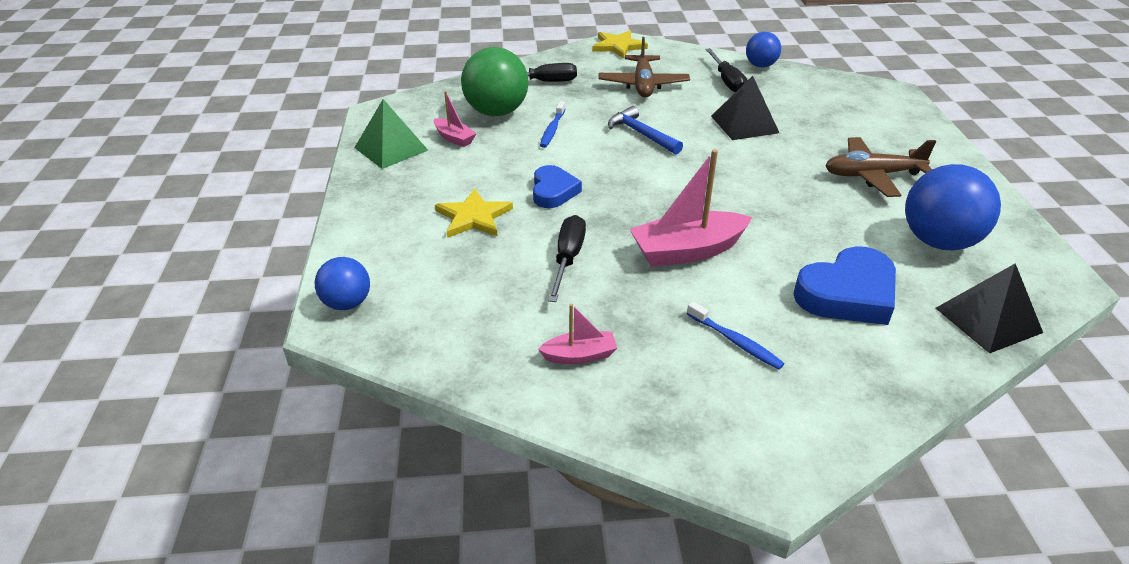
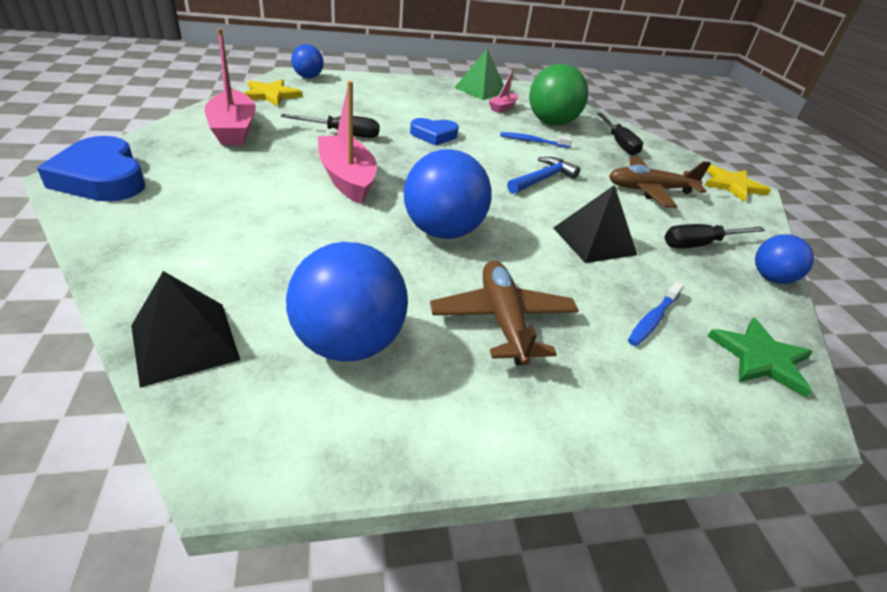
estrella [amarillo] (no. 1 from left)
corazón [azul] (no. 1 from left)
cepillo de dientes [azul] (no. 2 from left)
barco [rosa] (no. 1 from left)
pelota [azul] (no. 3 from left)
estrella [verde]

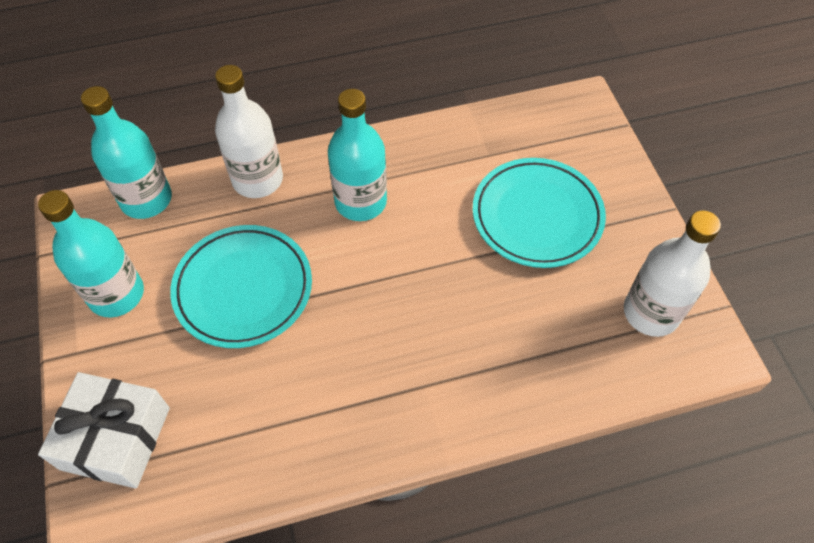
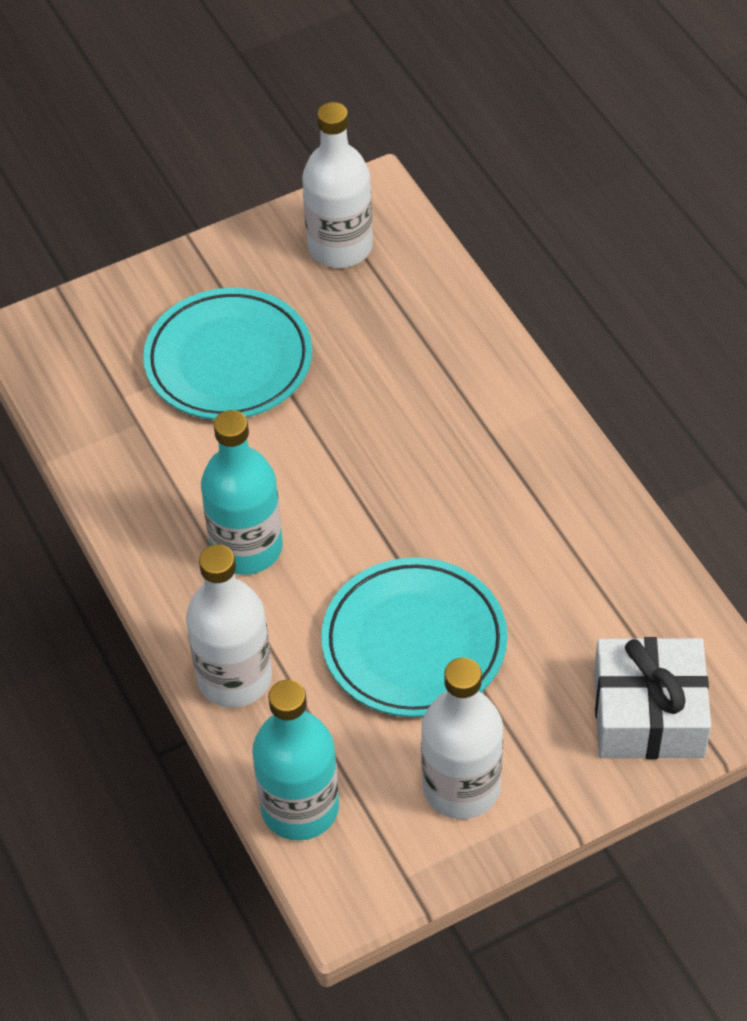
botella [blanco] (no. 3 from left)

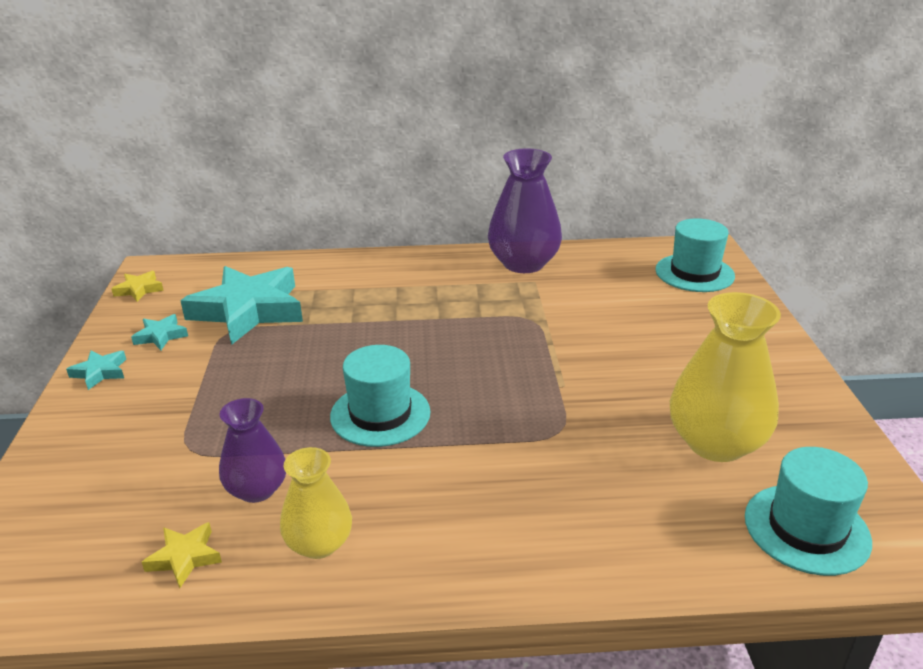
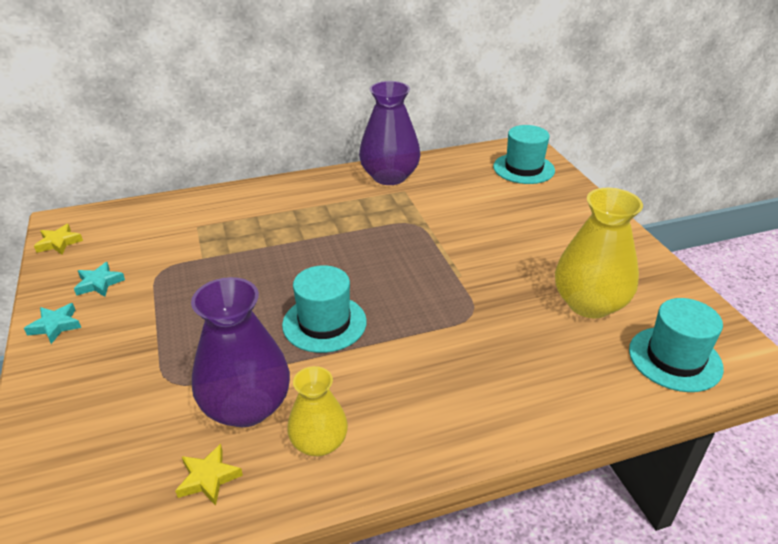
estrella [turquesa] (no. 3 from left in the first image)
florero [morado] (no. 1 from left)

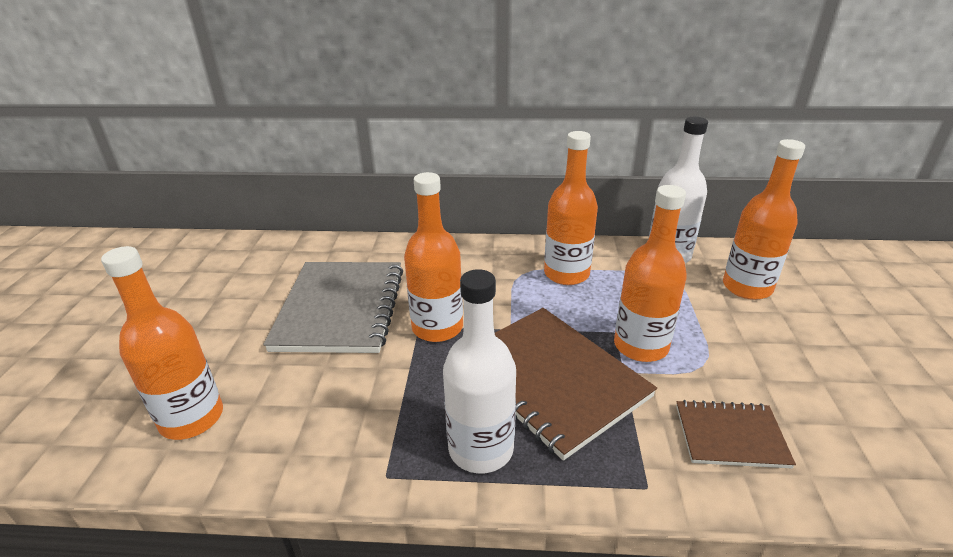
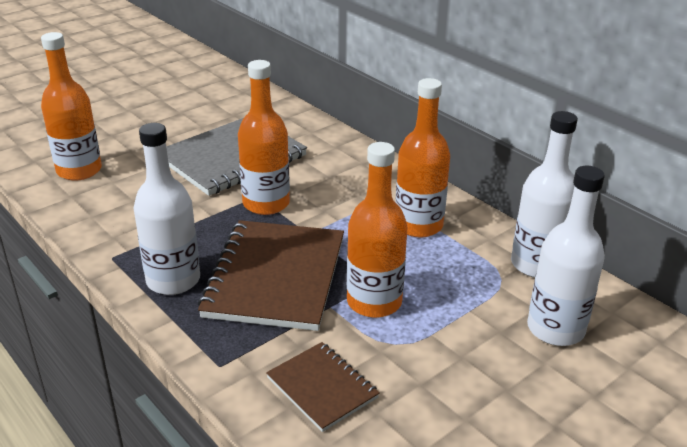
botella [blanco] (no. 3 from left)

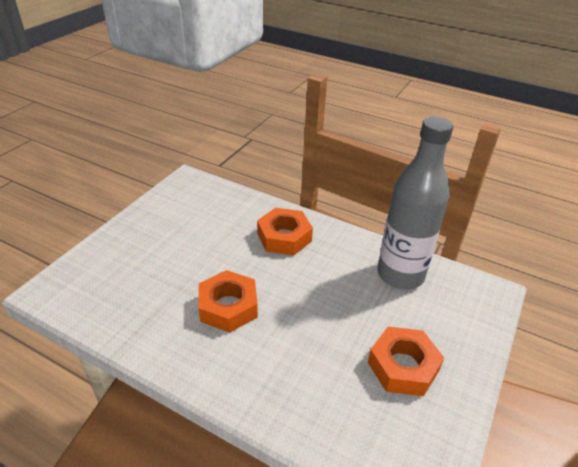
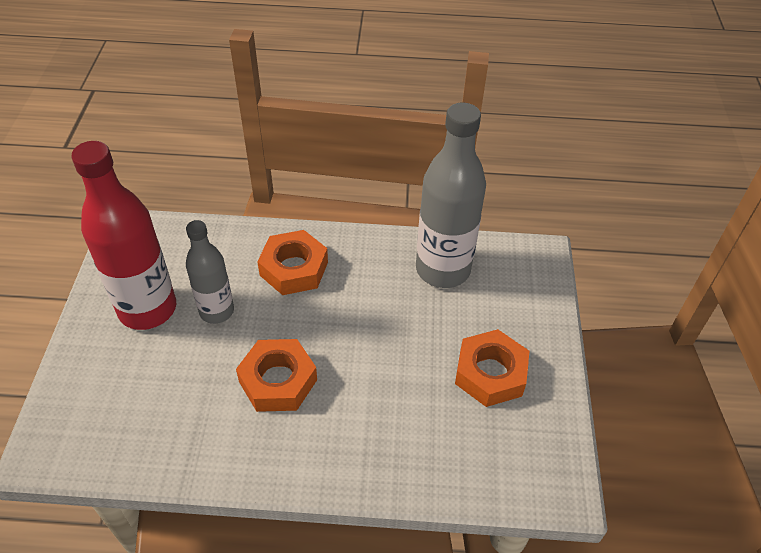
botella [rojo]
botella [gris] (no. 1 from left)

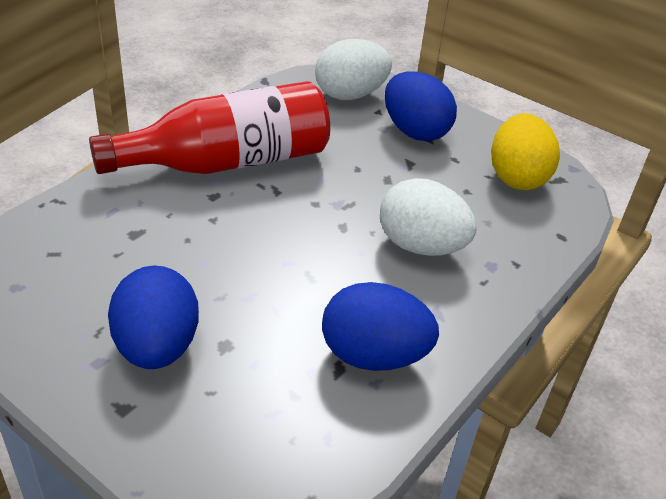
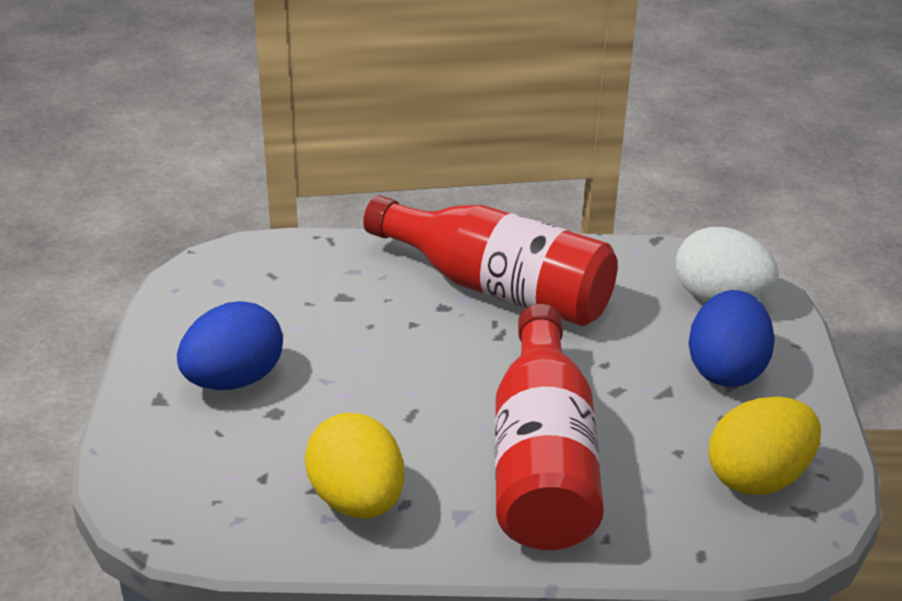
botella [rojo] (no. 2 from left)
huevo [amarillo] (no. 1 from left)

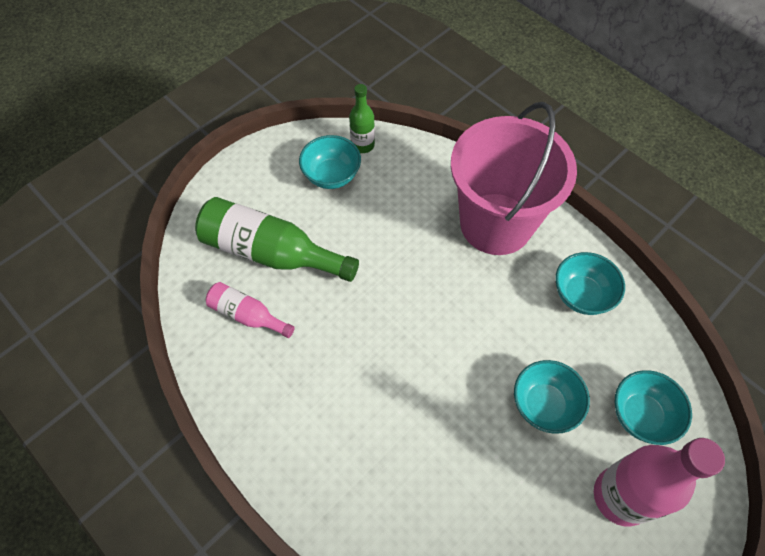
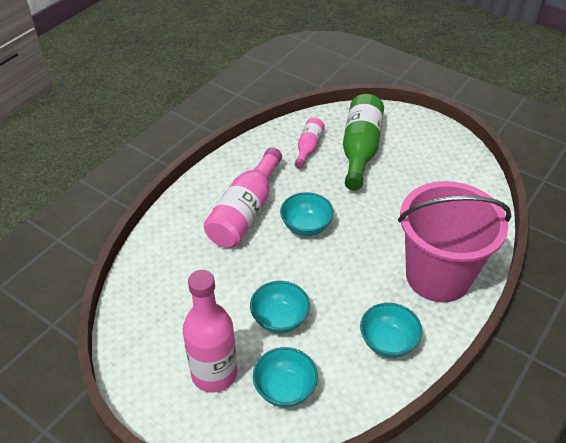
botella [verde] (no. 2 from left in the first image)
cuenco [turquesa] (no. 3 from left)
botella [rosa] (no. 2 from left)

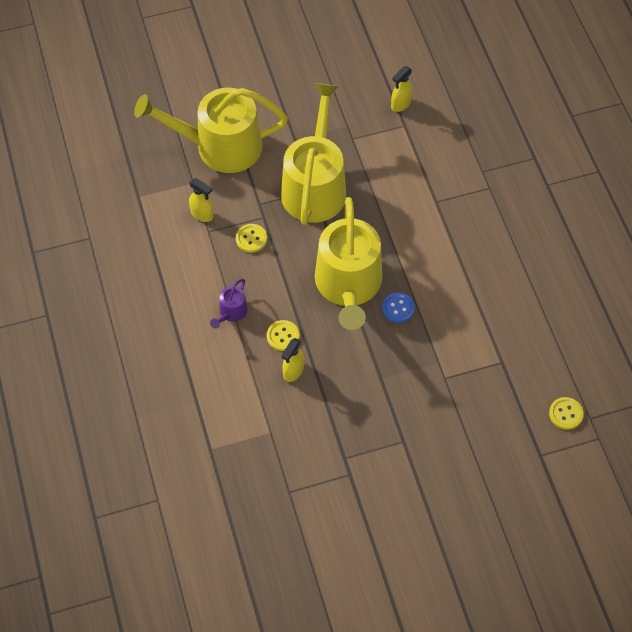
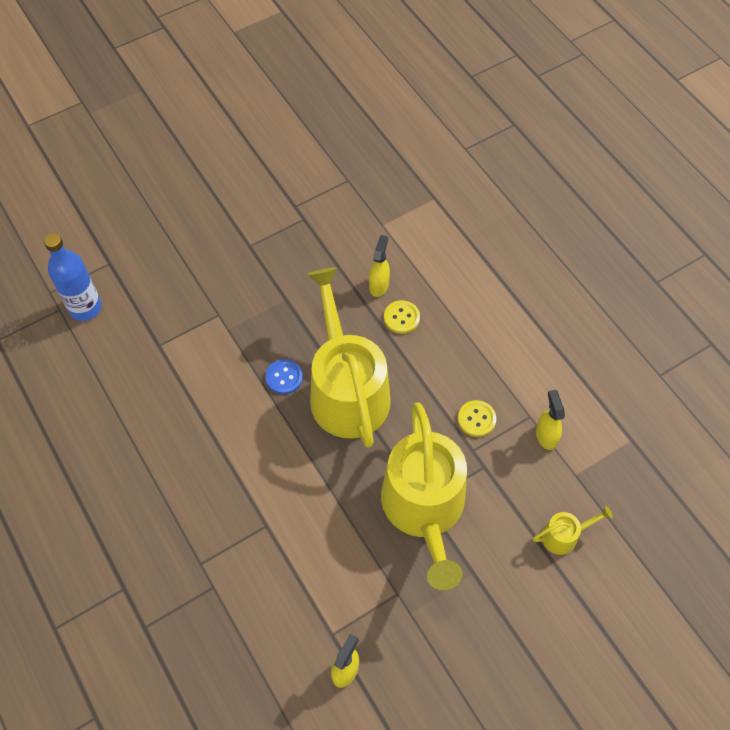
regadera [amarillo] (no. 3 from left)
pulverizador [amarillo] (no. 3 from left)
regadera [morado]
botella [azul]

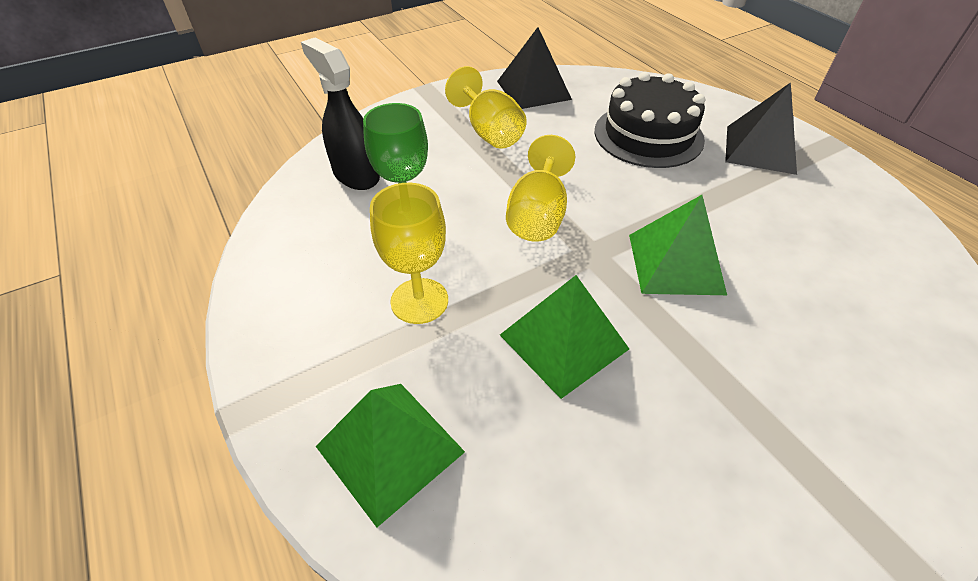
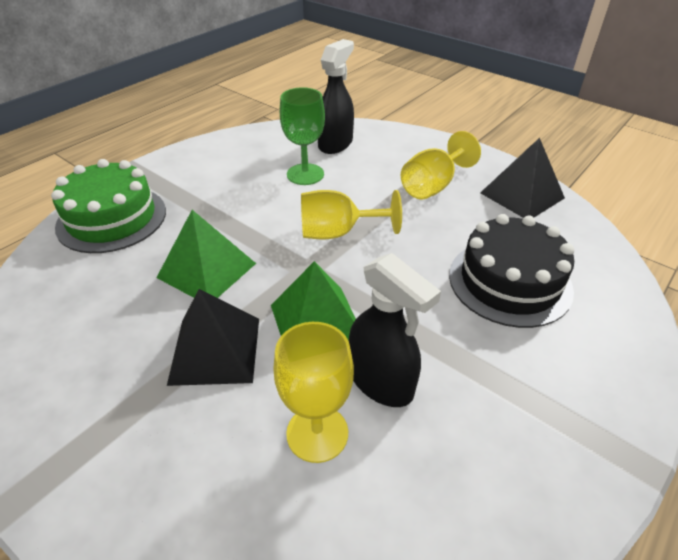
pirámide [negro] (no. 1 from left)
copa [amarillo] (no. 1 from left)
tarta [verde]
pulverizador [negro] (no. 2 from left)

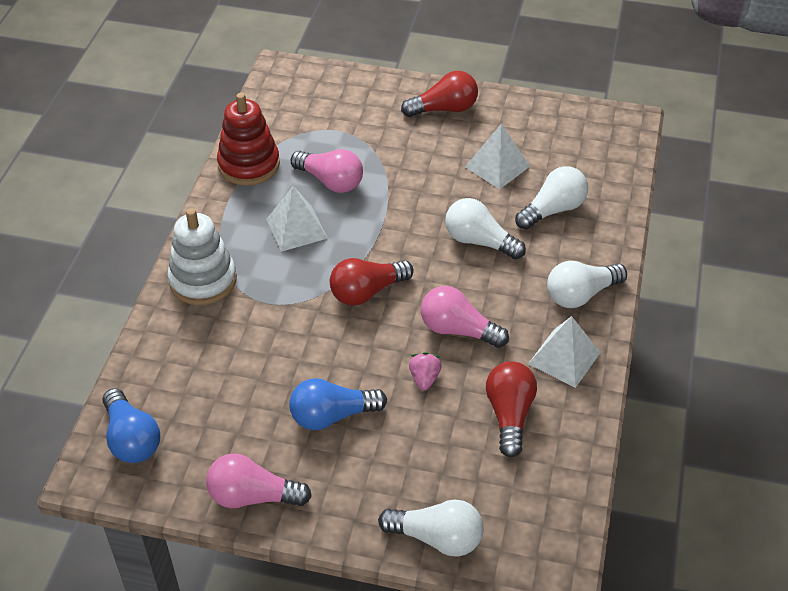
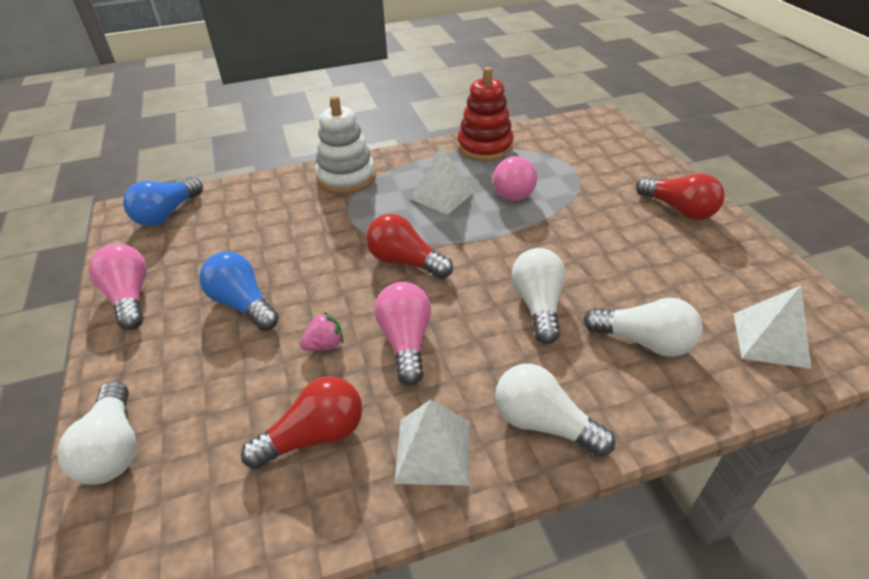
pirámide [blanco] (no. 3 from left)

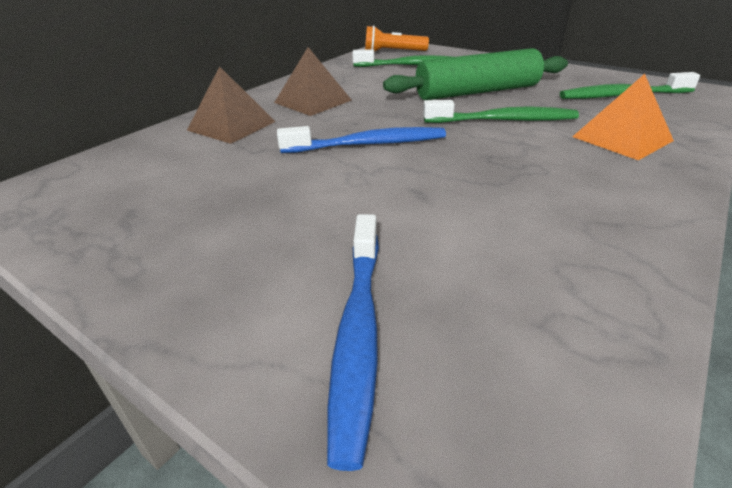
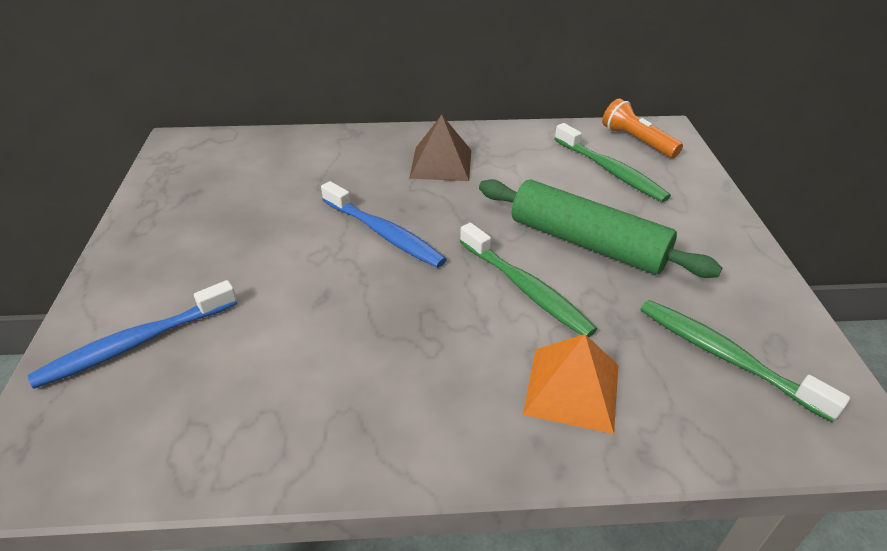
pirámide [marrón] (no. 1 from left in the first image)

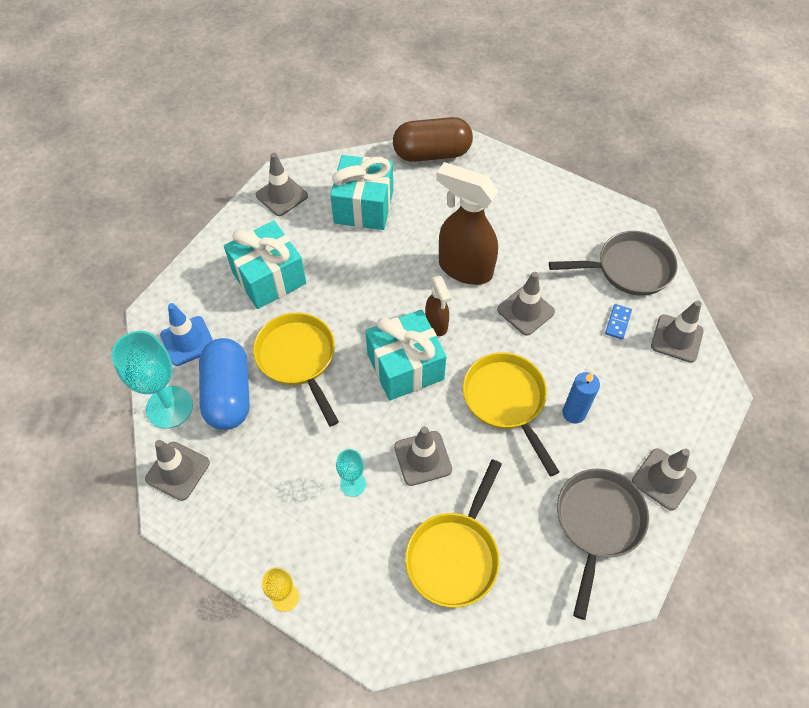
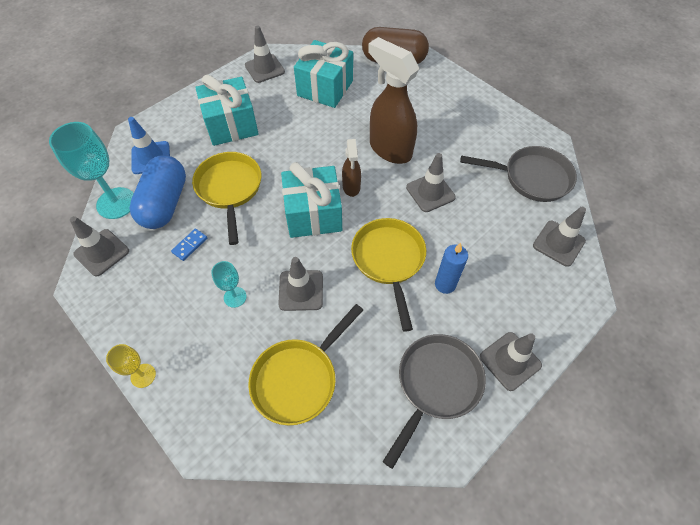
ficha de dominó [azul]

